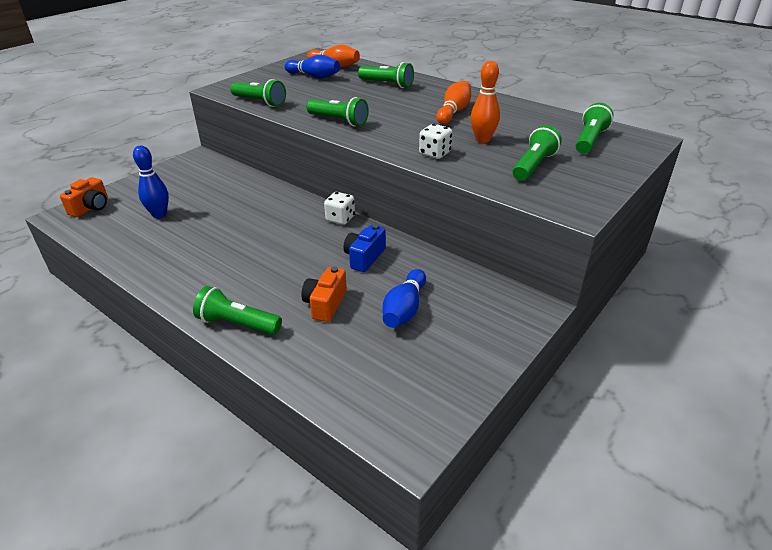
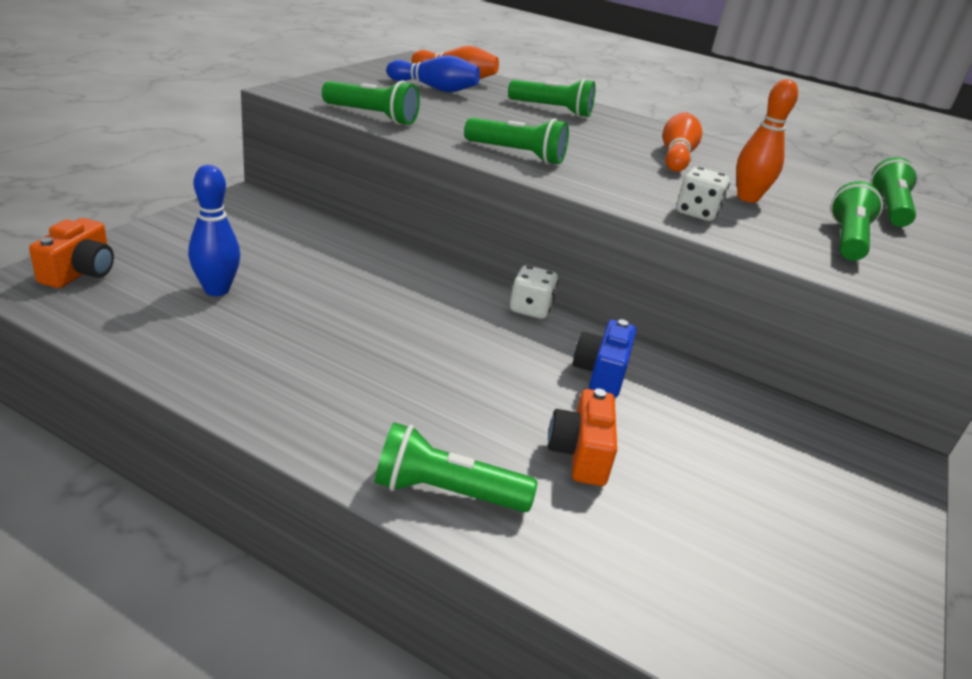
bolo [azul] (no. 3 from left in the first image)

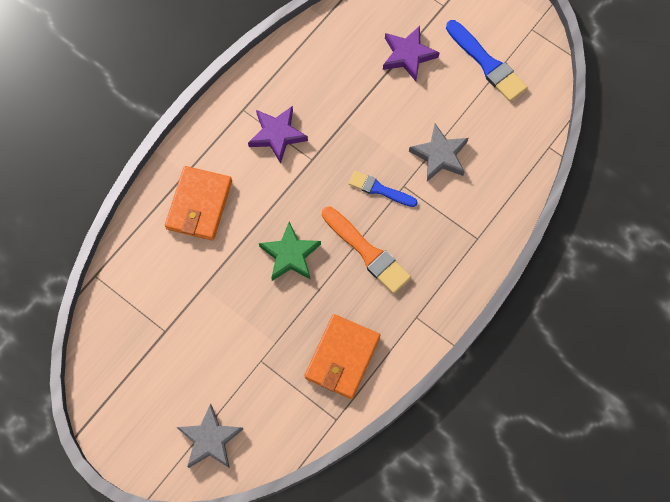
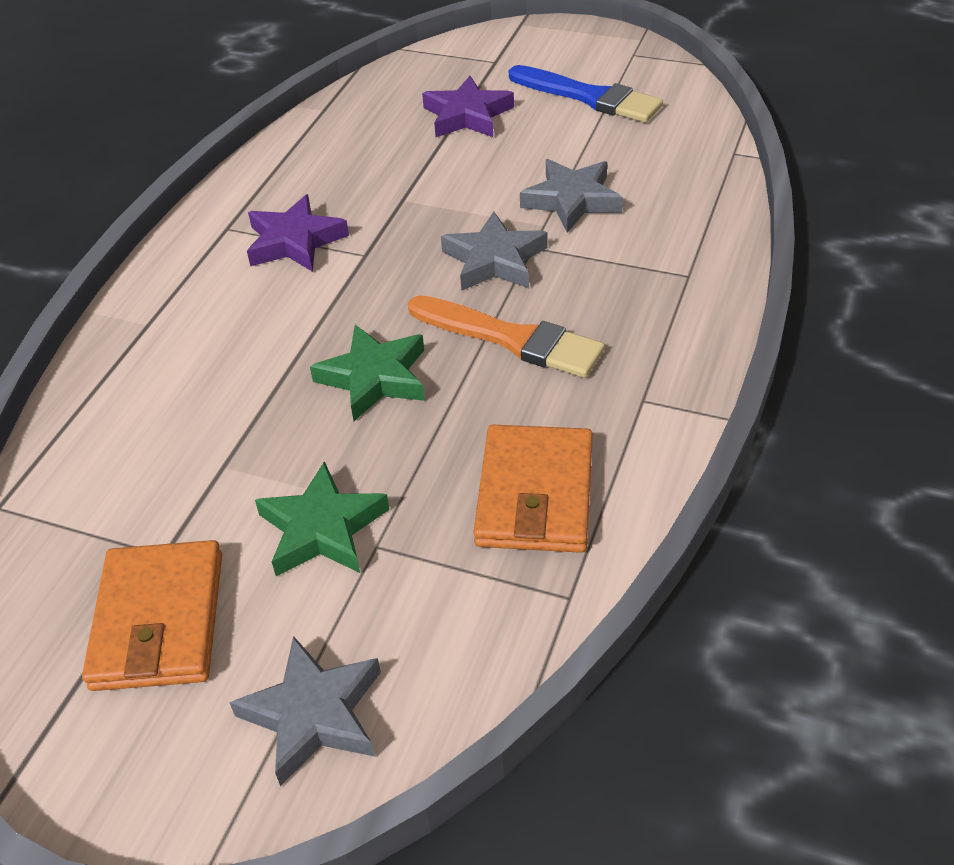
cartera [naranja] (no. 1 from left)
estrella [gris] (no. 2 from left)
estrella [verde] (no. 1 from left)

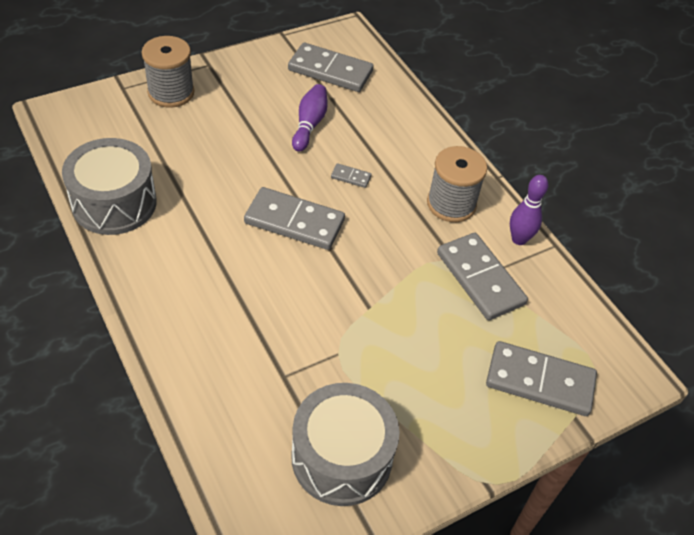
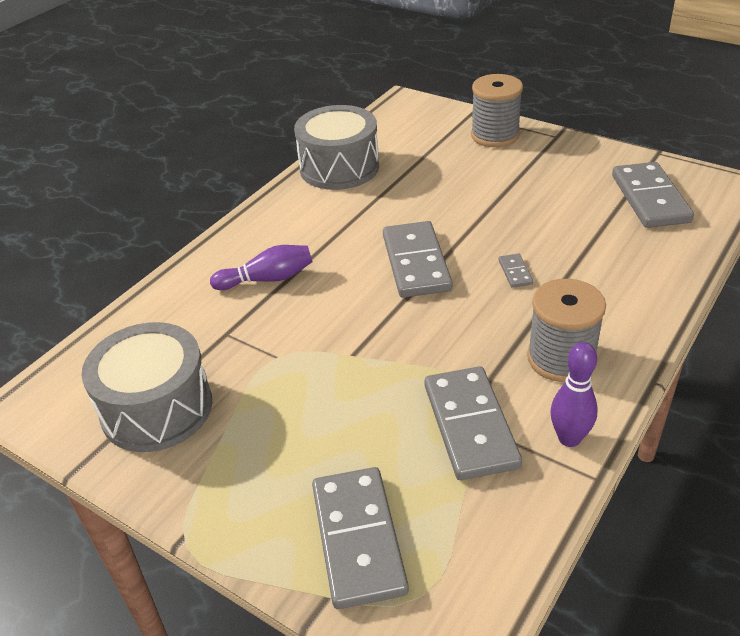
bolo [morado] (no. 1 from left)
ficha de dominó [gris] (no. 3 from left)

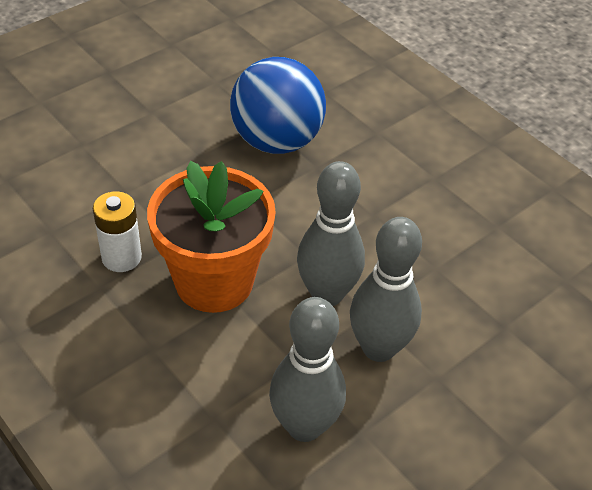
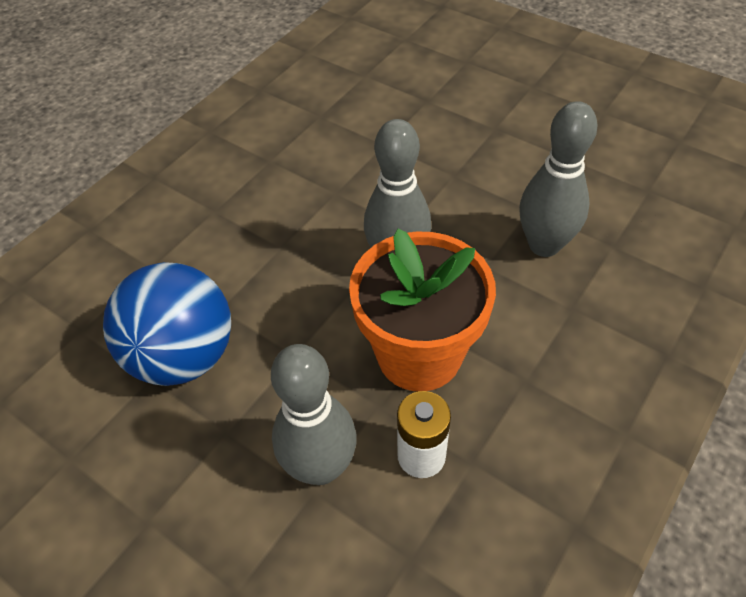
bolo [gris] (no. 1 from left)

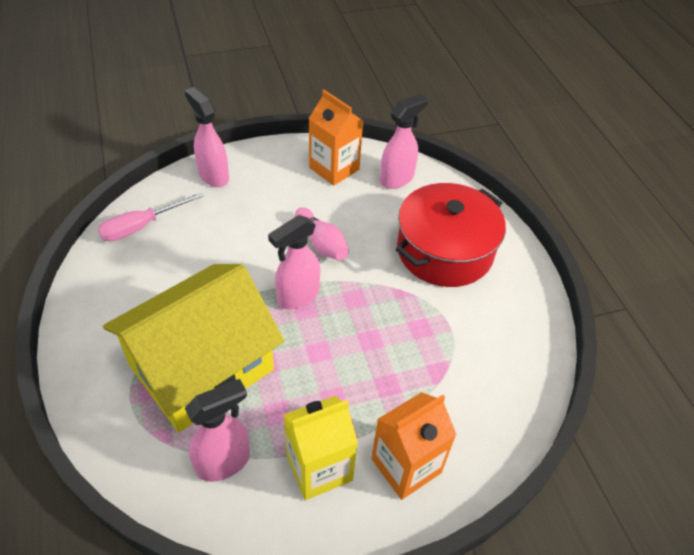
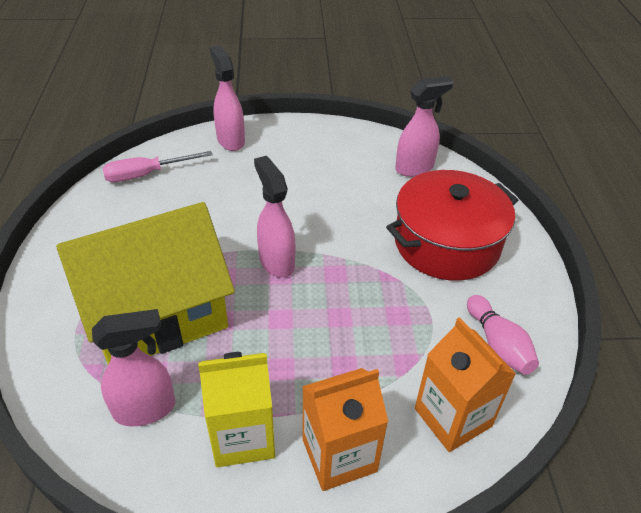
cartón de leche [naranja] (no. 2 from left)
bolo [rosa]
pulverizador [rosa] (no. 3 from left)

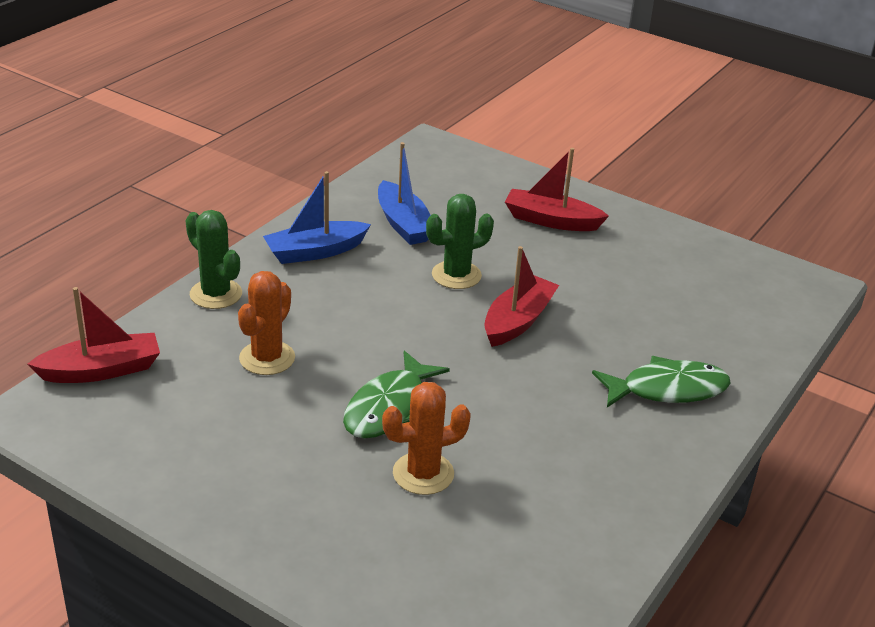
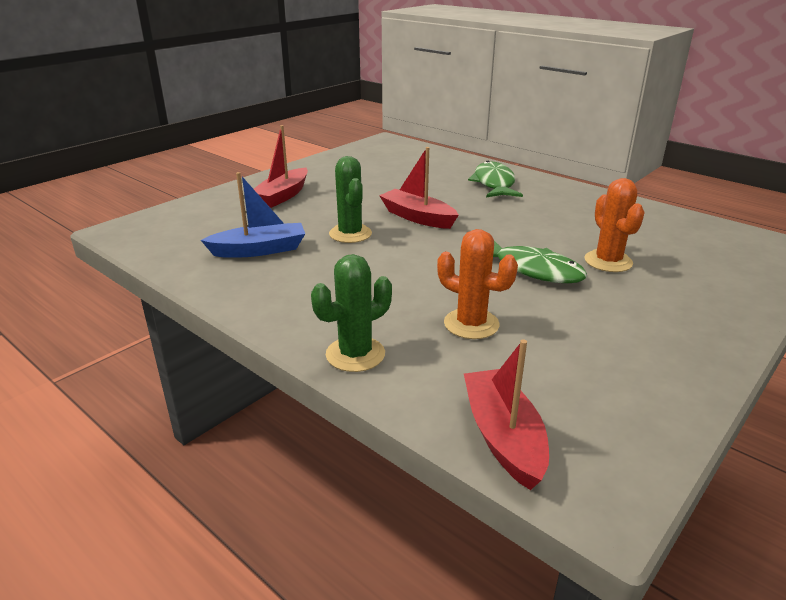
barco [azul] (no. 1 from left in the first image)

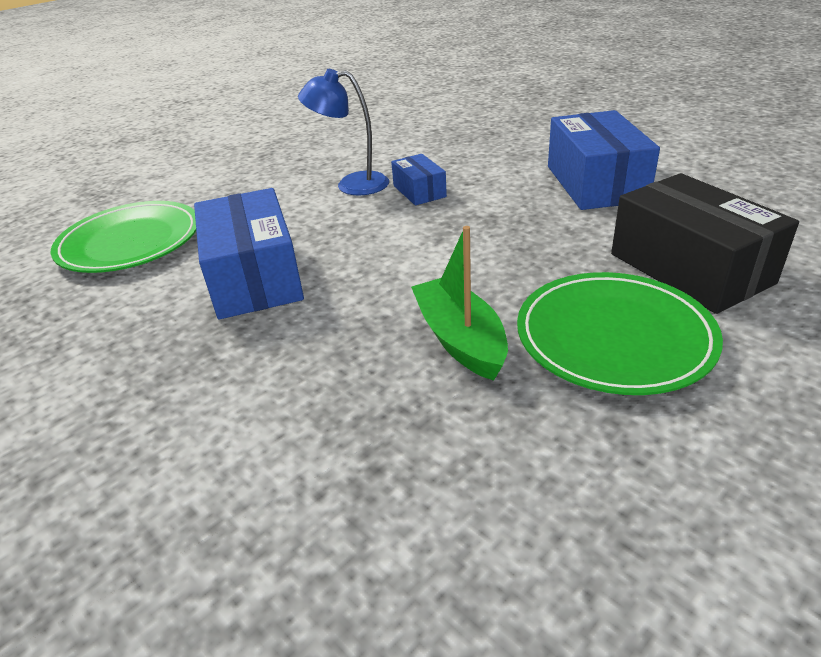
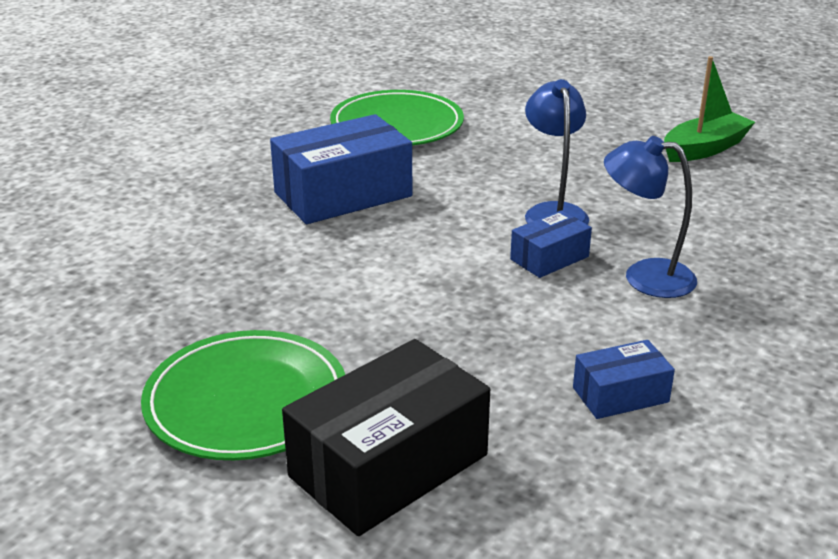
caja [azul] (no. 3 from left)
barco [verde]
lámpara [azul] (no. 2 from left)

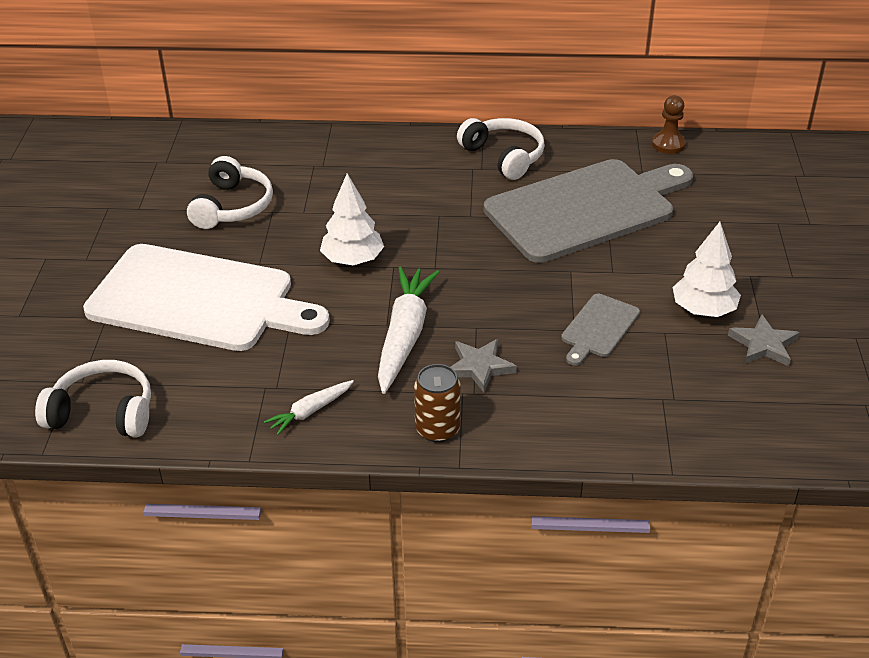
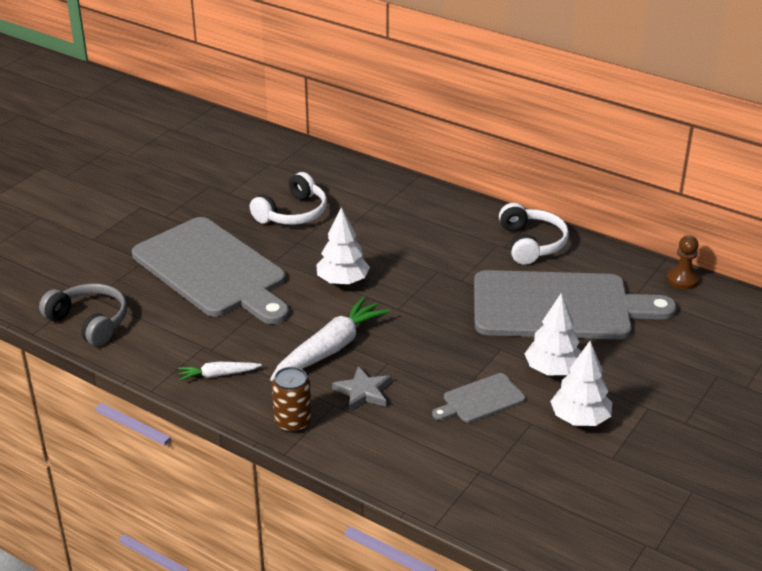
tabla de cortar [gris] (no. 1 from left)
estrella [gris] (no. 2 from left in the first image)
auriculares [gris]
árbol [blanco] (no. 2 from left)

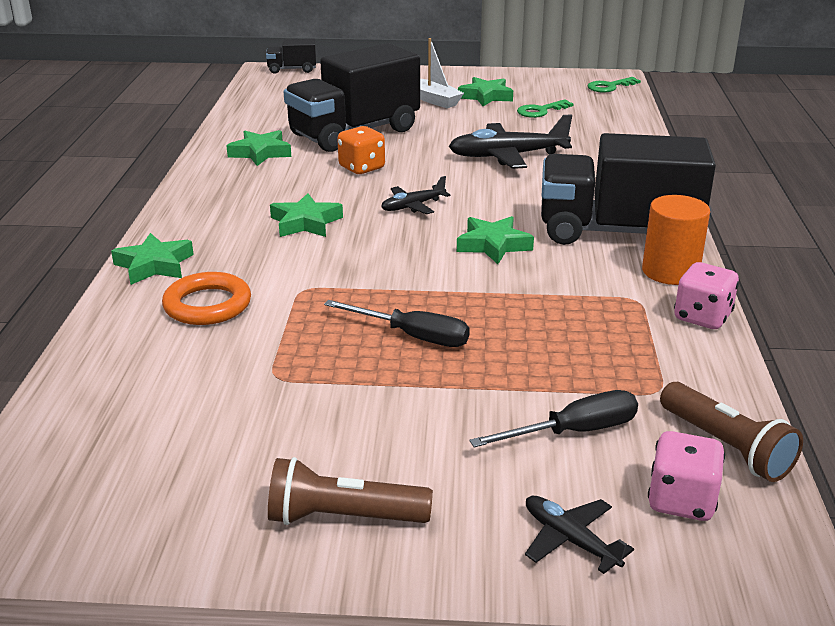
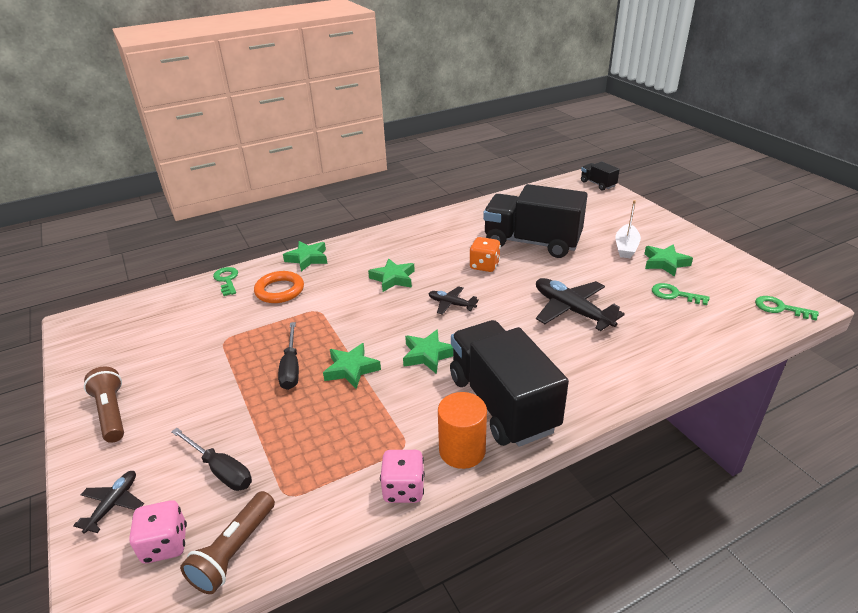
estrella [verde] (no. 2 from left)
llave [verde] (no. 1 from left)

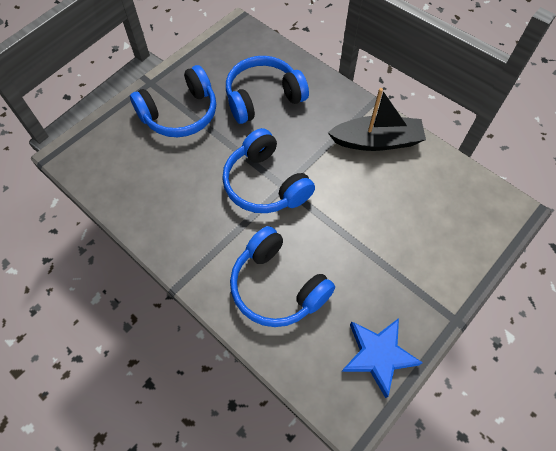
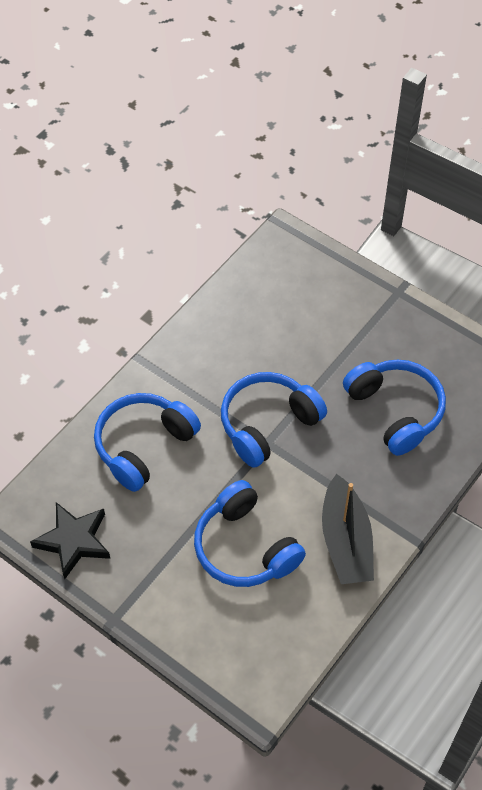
auriculares [azul] (no. 2 from left)
estrella [negro]

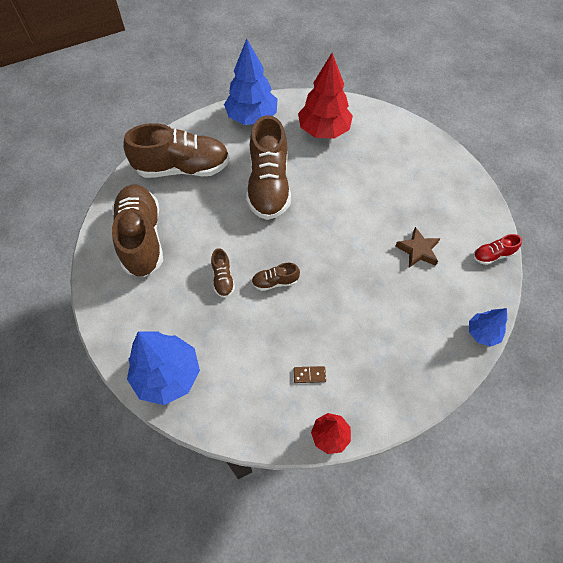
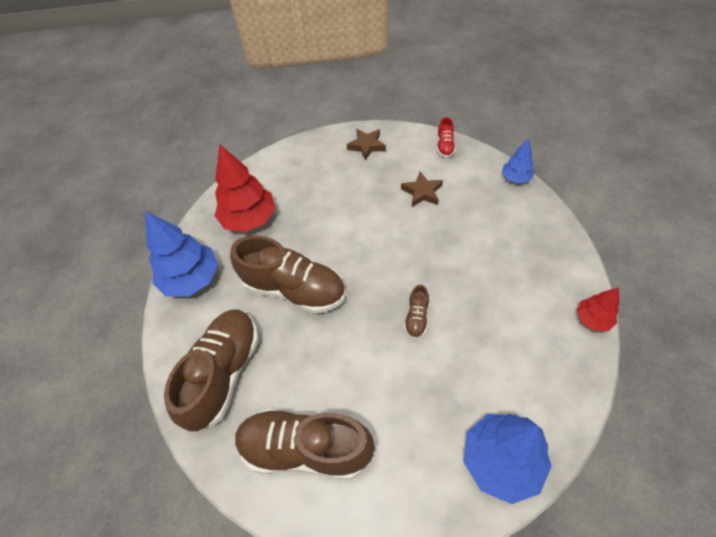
zapato [marrón] (no. 3 from left in the first image)
ficha de dominó [marrón]
estrella [marrón] (no. 1 from left)

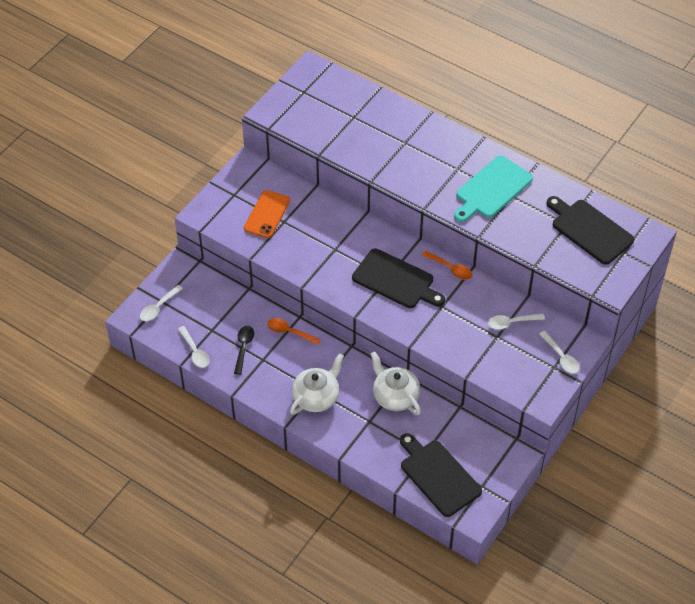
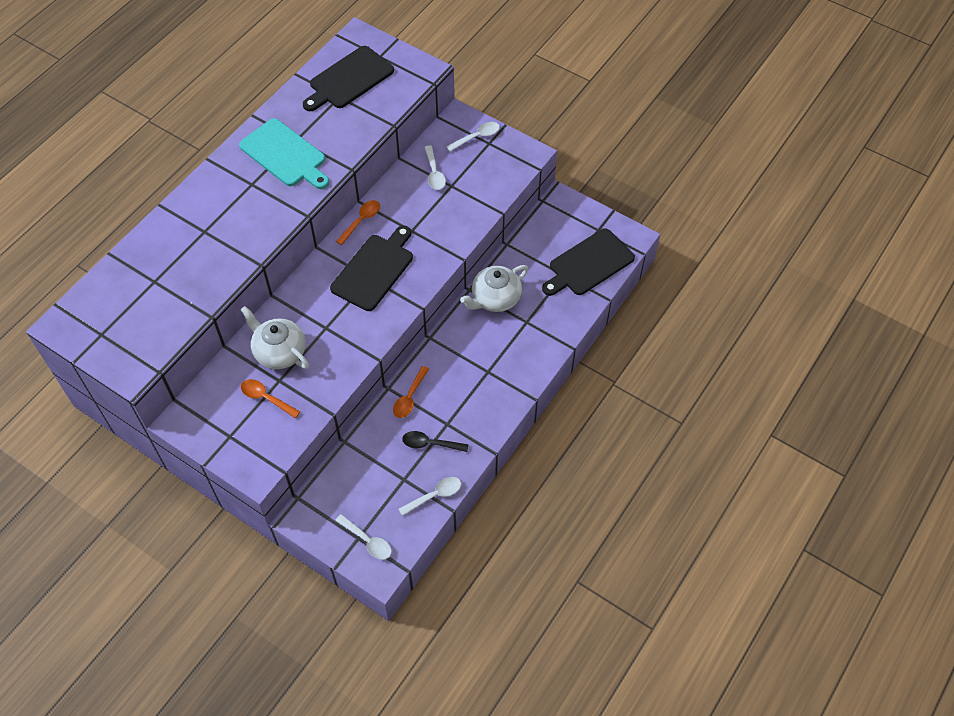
cuchara [naranja] (no. 1 from left)
tetera [blanco] (no. 1 from left)

